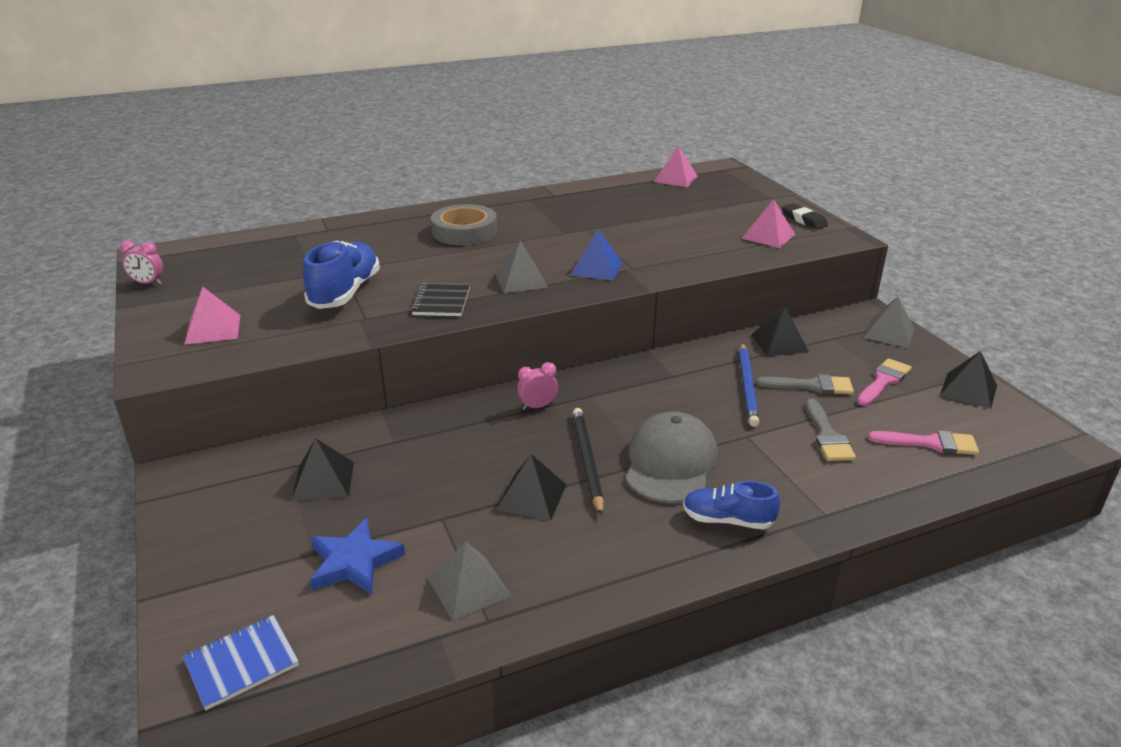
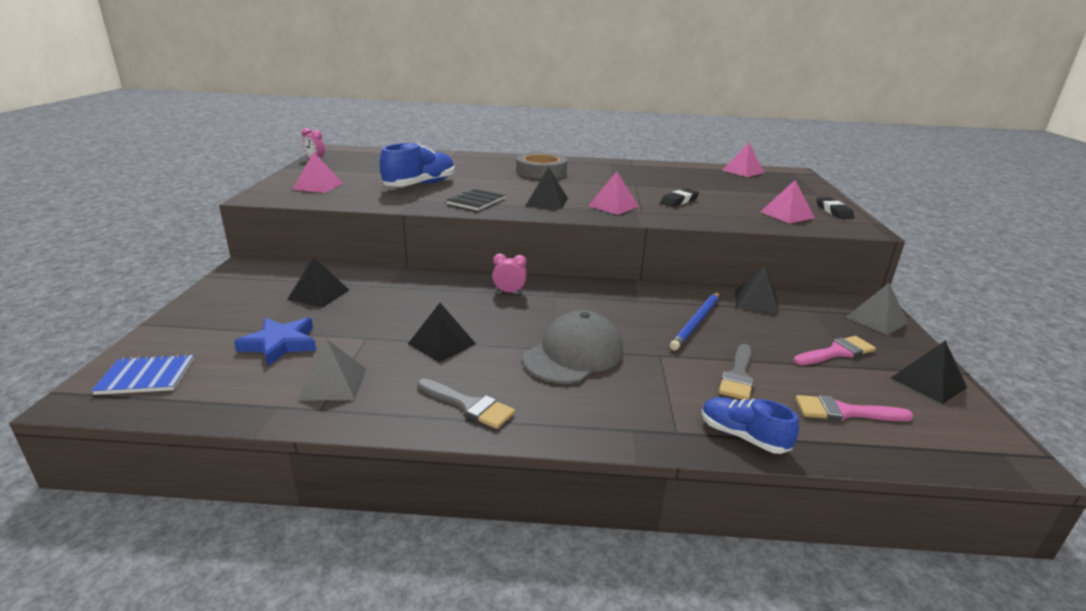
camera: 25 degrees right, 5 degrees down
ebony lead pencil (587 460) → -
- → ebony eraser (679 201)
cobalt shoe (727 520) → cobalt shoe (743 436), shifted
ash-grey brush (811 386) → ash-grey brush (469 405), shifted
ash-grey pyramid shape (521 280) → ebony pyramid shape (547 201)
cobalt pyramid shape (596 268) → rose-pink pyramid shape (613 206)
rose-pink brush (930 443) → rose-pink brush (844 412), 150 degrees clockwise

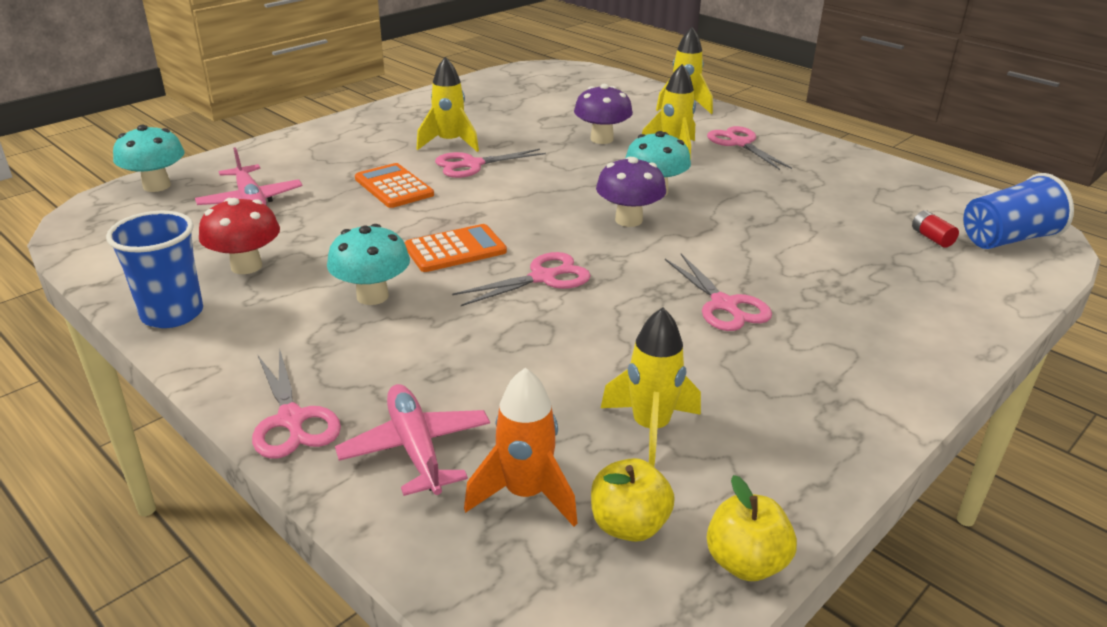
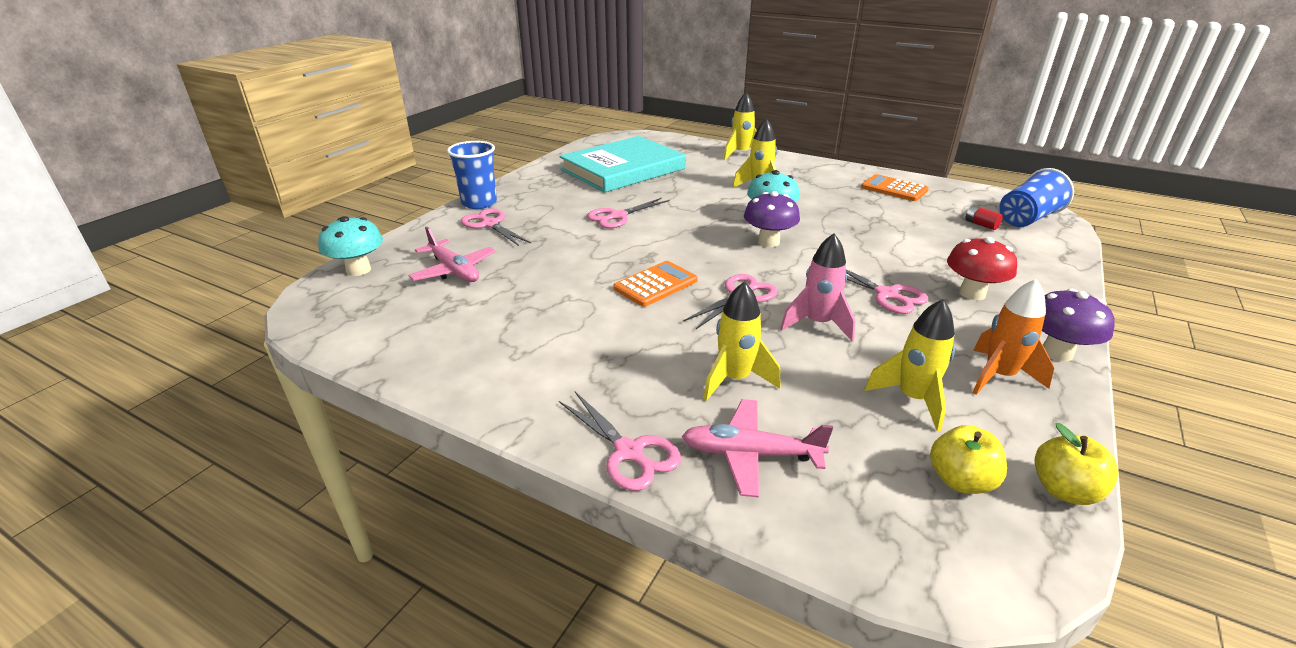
camera: 15 degrees left, 0 degrees up
aqua fungus (372 296) → -
- → aqua book (623 169)
- → rose-pink toy rocket (818 324)
cobalt tumbler (172 314) → cobalt tumbler (479 203), shifted
crimson fungus (246 266) → crimson fungus (972 293), shifted
orange-coloured pocket calculator (394 187) → orange-coloured pocket calculator (894 189), shifted
golden toy rocket (449 143) → golden toy rocket (735 379), shifted
orange-coloured toy rocket (525 494) → orange-coloured toy rocket (998 376), shifted
violet fungus (601 139) → violet fungus (1057 353), shifted
rose-pink scissors (740 143) → rose-pink scissors (490 224), shifted
rose-pink aeroplane (415 448) → rose-pink aeroplane (750 454), 45 degrees counterclockwise

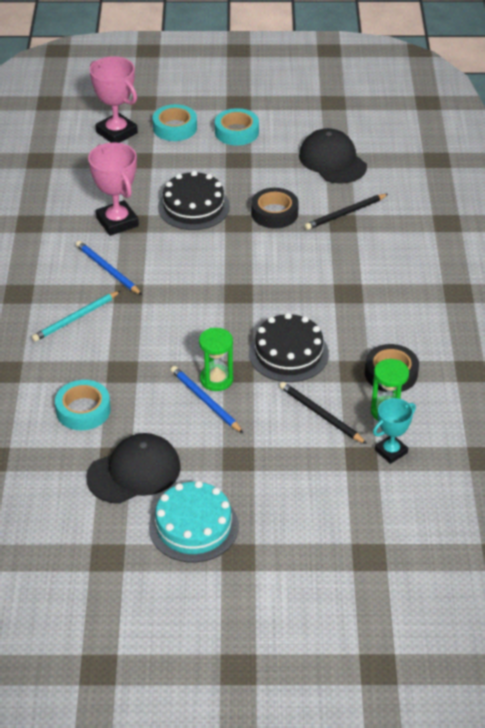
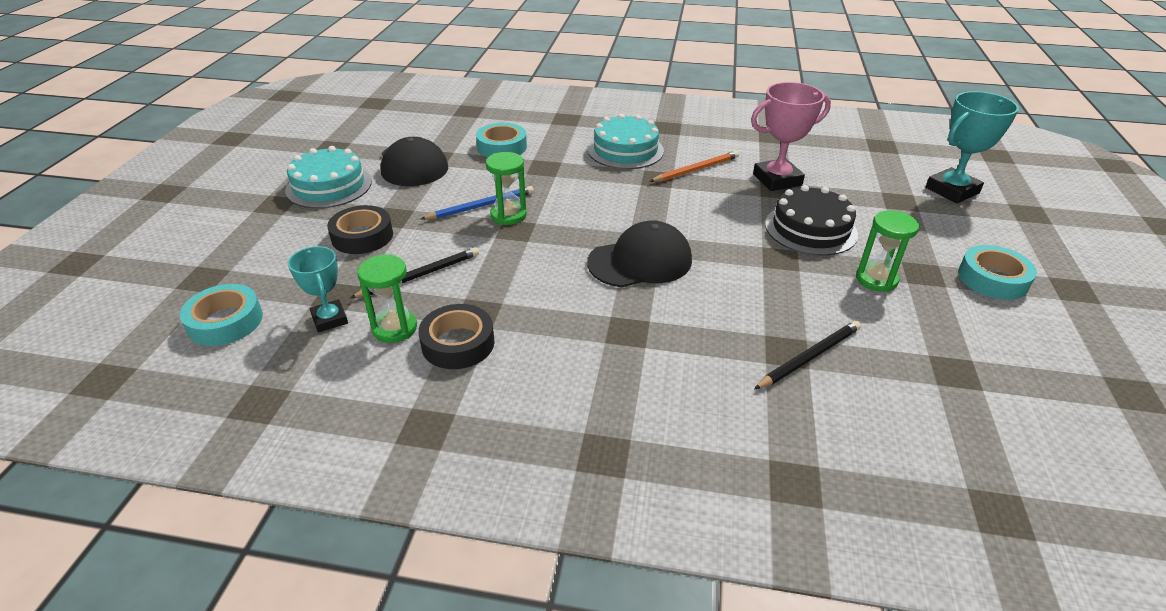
camera: 100 degrees right, 5 degrees down
ebony gateau (288 353) → -
- → green sandglass (876 279)
aqua sticky tape (175 128) → aqua sticky tape (225 321), shifted
ebony sticky tape (274 213) → ebony sticky tape (362 236), shifted
ebony peaked cap (332 161) → ebony peaked cap (640 261), shifted
aqua lead pencil (76 318) → aqua gateau (625 150)
cobalt lead pencil (107 270) → orange-coloured lead pencil (696 169)
rose-pink prize cup (116 132) → aqua prize cup (952 190)
ebony lead pencil (345 213) → ebony lead pencil (809 357), 75 degrees clockwise

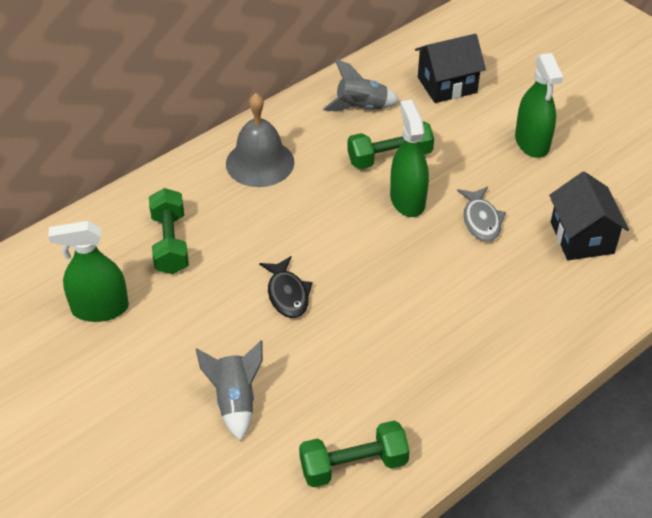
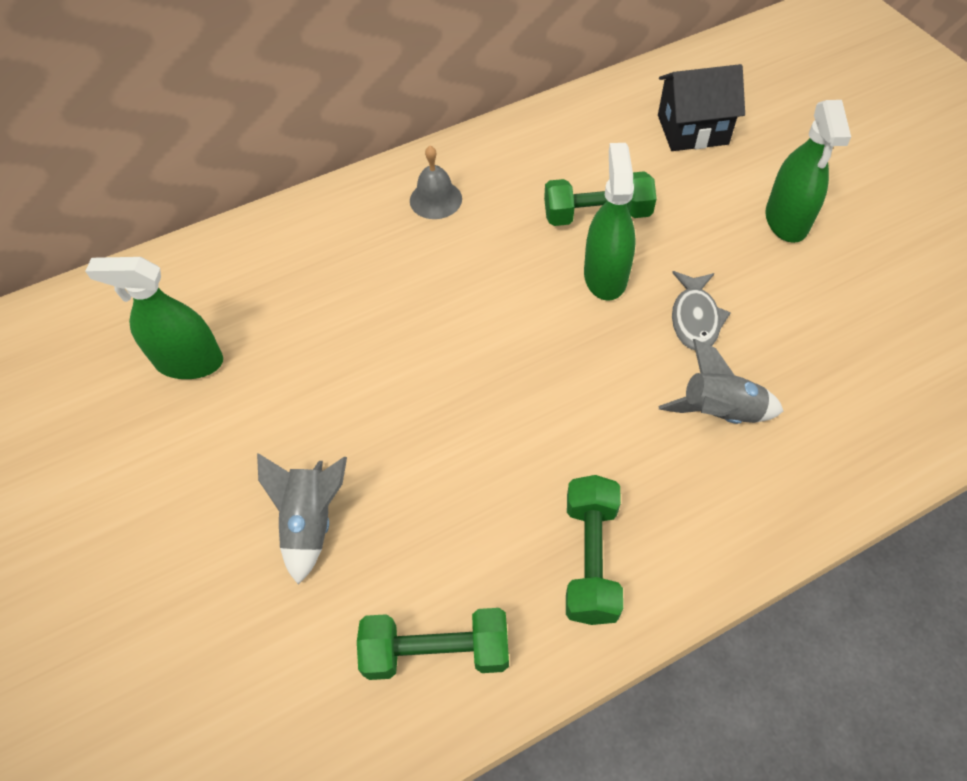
camera: 15 degrees right, 10 degrees up
ebony fish (287 294) → -
ebony cottage (582 237) → -
green hand weight (170 243) → green hand weight (590 558), shifted
ash-grey toy rocket (361 108) → ash-grey toy rocket (719 412), shifted
ash-grey school bell (260 162) → ash-grey school bell (435 199), x0.62

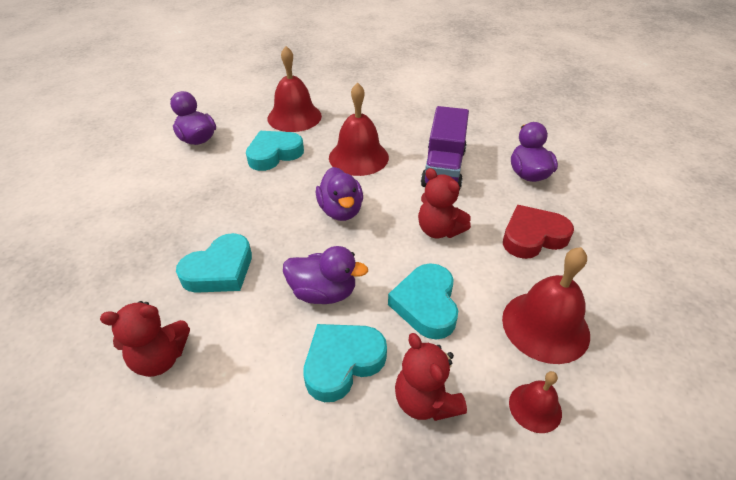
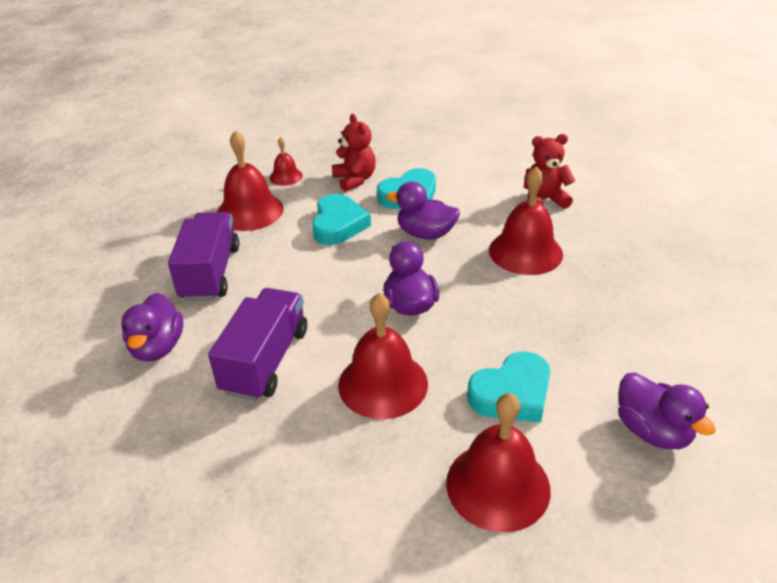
camera: 175 degrees left, 5 degrees down
crimson teddy bear (439 230) → -
aqua heart shape (220 270) → crimson school bell (525 252)
crimson heart shape (533 237) → violet lorry (210 273)

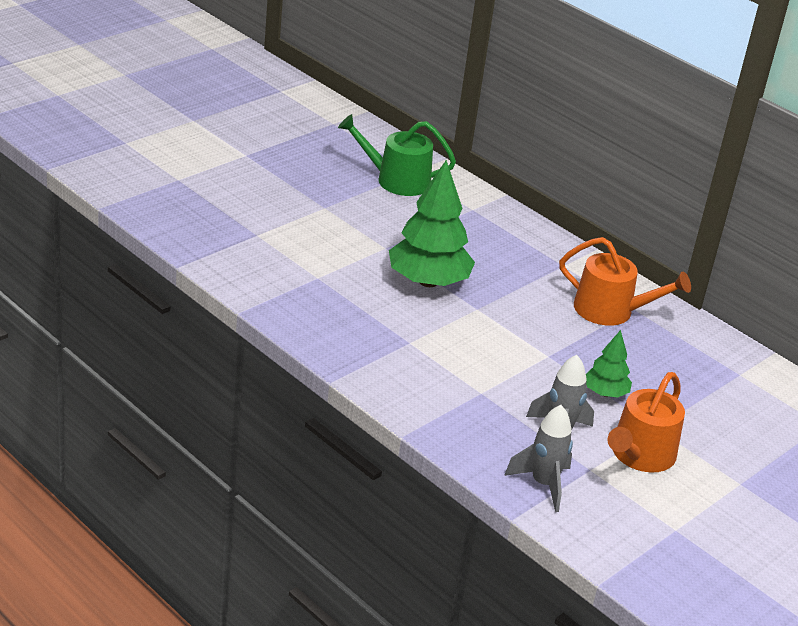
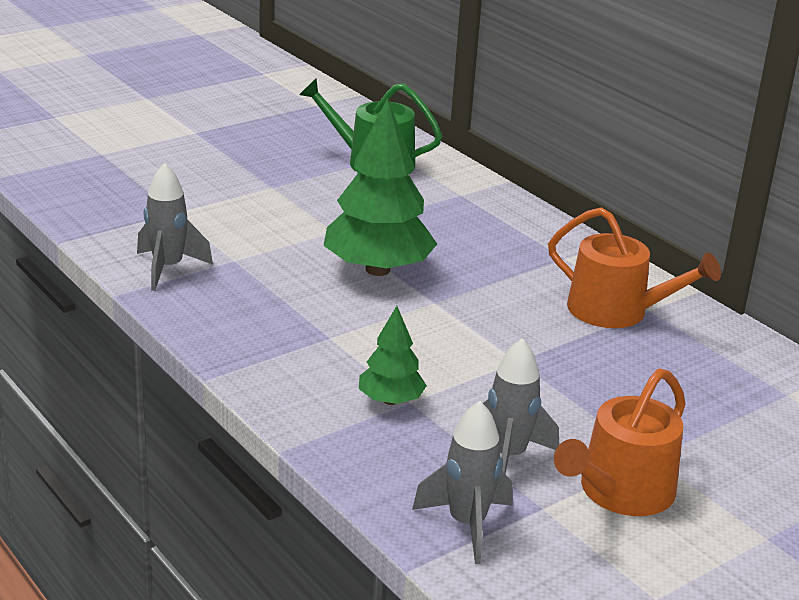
camera: 10 degrees right, 5 degrees down
- → ash-grey toy rocket (168 268)
green fir tree (605 393) → green fir tree (390 400), shifted

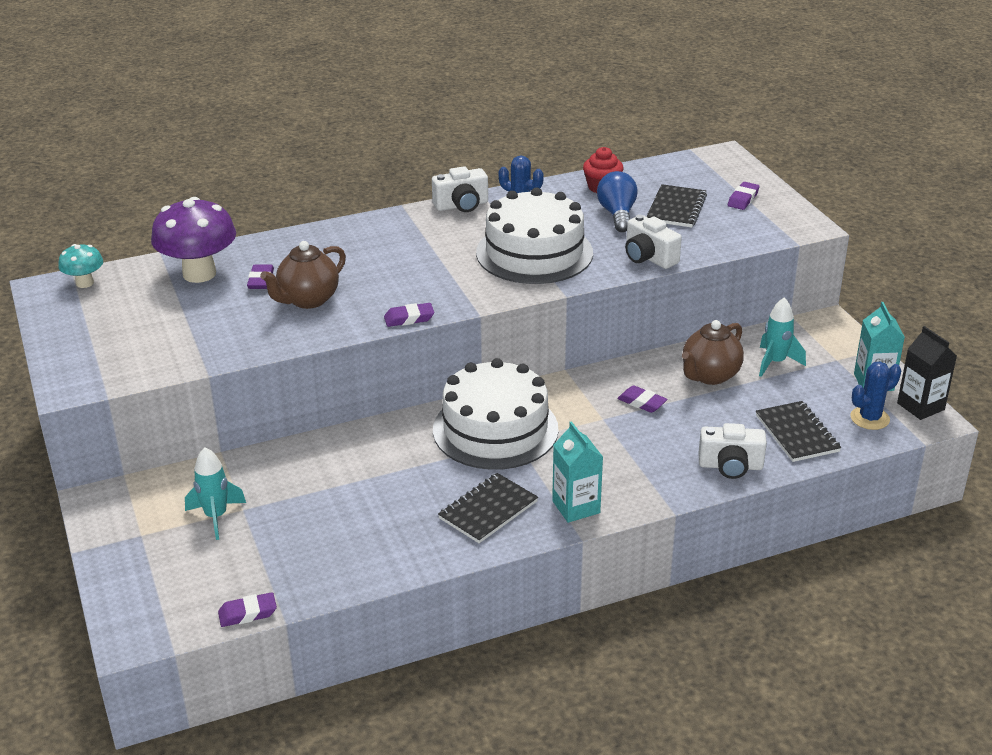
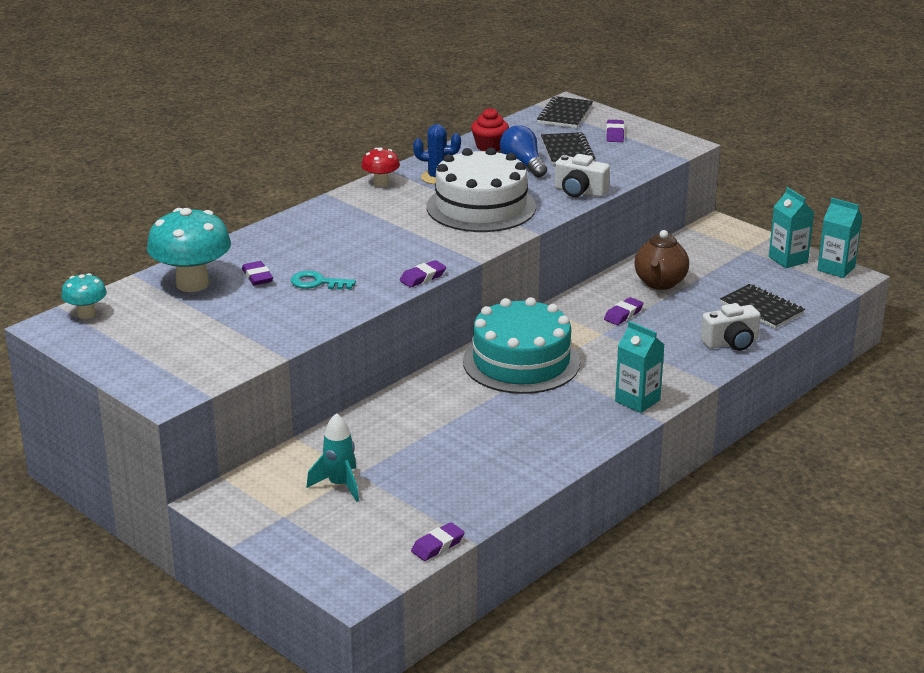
camera: 25 degrees left, 5 degrees down
aqua toy rocket (775 362) → -
cobalt cactus (869 418) → -
ebony exercise book (488 510) → ebony exercise book (565 114), shifted
dark brown tea pot (308 300) → aqua door key (317 283)
snow-white compact camera (461 205) → crimson fungus (381 183)
violet fungus (199 274) → aqua fungus (192 284)
snow-white gateau (495 429) → aqua gateau (521 362)
ebony milk carton (920 406) → aqua milk carton (836 269)
violet eraser (642 402) → violet eraser (623 314), 60 degrees counterclockwise

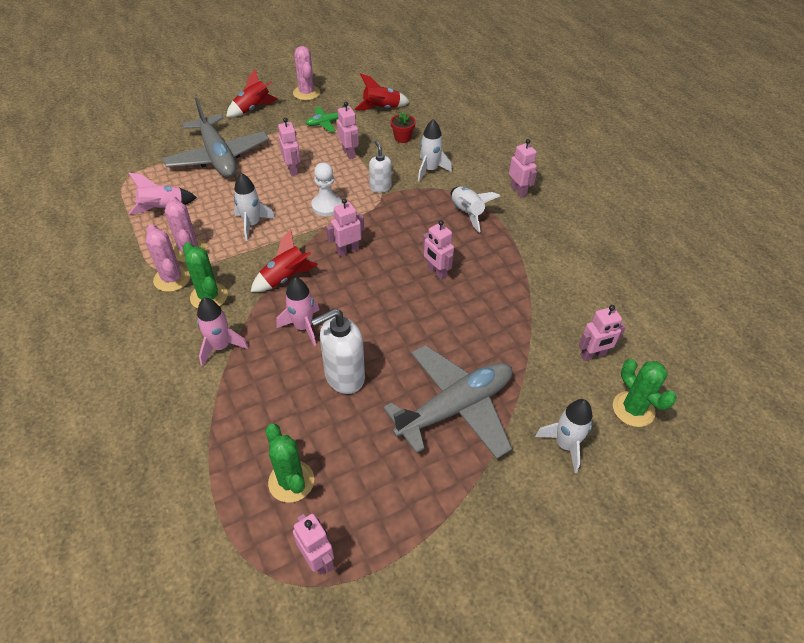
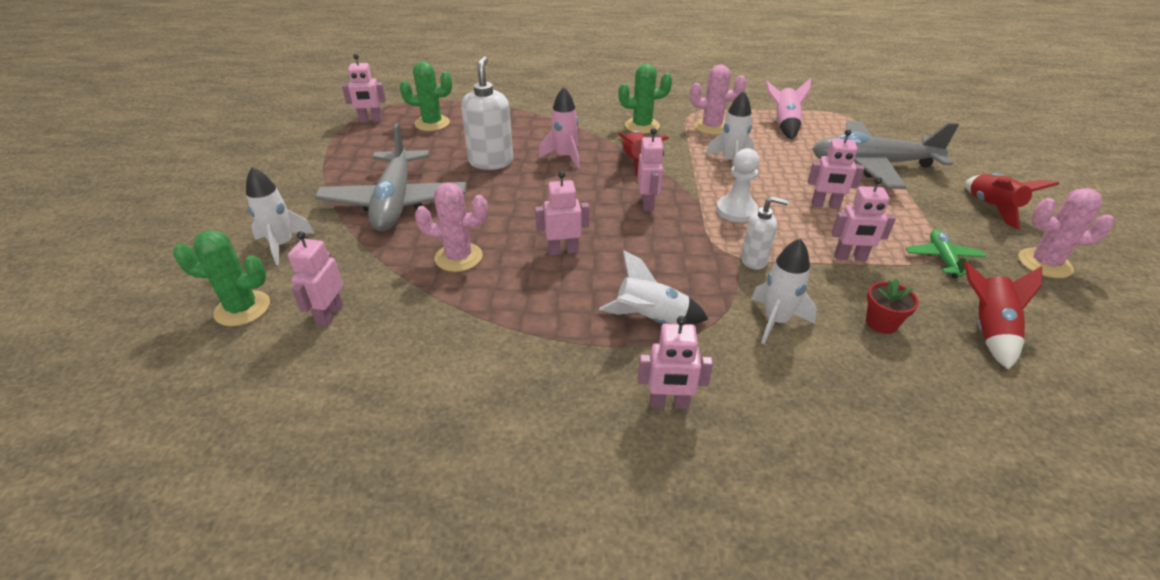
camera: 120 degrees right, 10 degrees down
rose-pink toy rocket (220 347) → -
rose-pink cactus (172 279) → rose-pink cactus (458 257), shifted

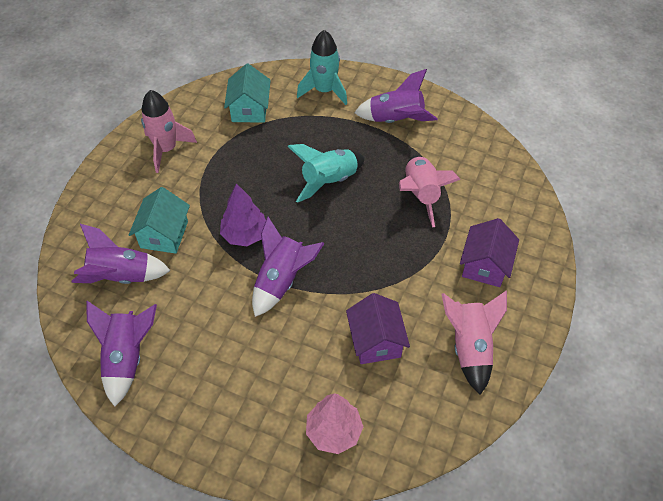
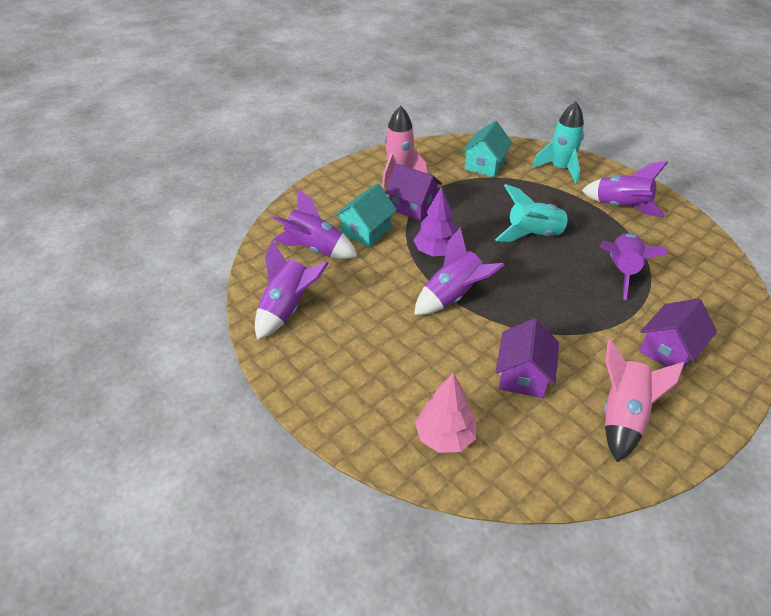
camera: 25 degrees right, 10 degrees down
- → violet cottage (412 206)
rose-pink toy rocket (420 194) → violet toy rocket (622 271)

